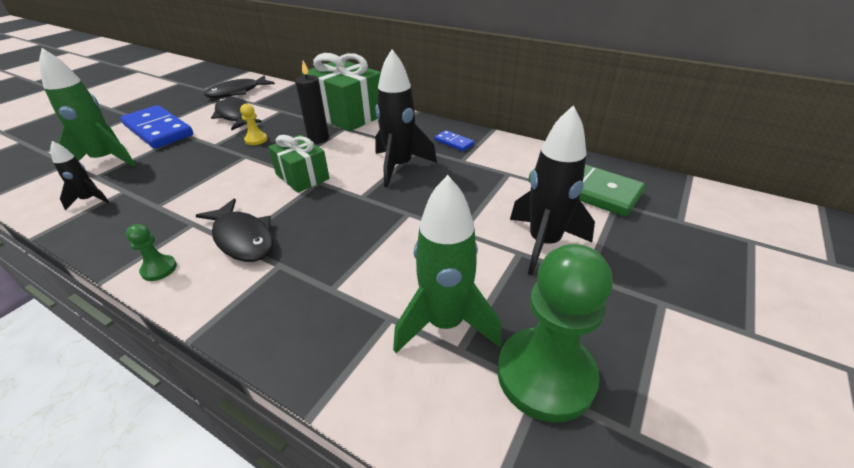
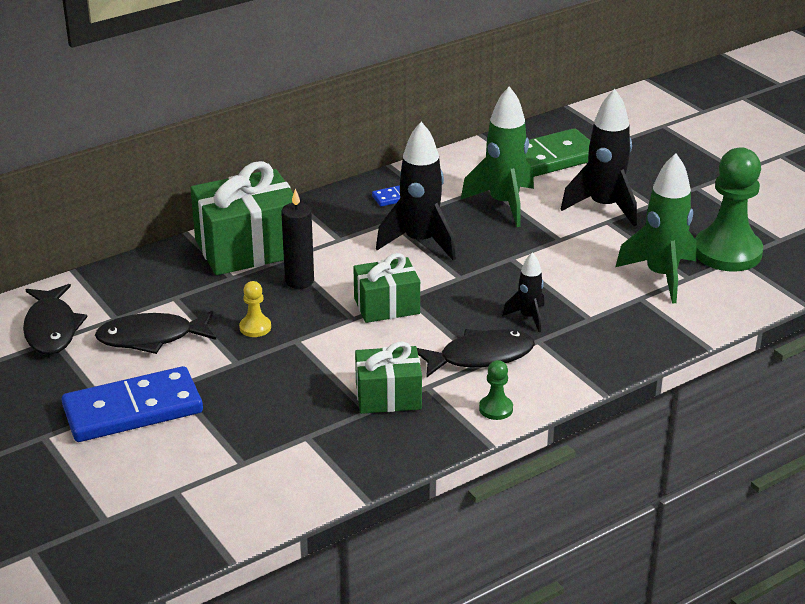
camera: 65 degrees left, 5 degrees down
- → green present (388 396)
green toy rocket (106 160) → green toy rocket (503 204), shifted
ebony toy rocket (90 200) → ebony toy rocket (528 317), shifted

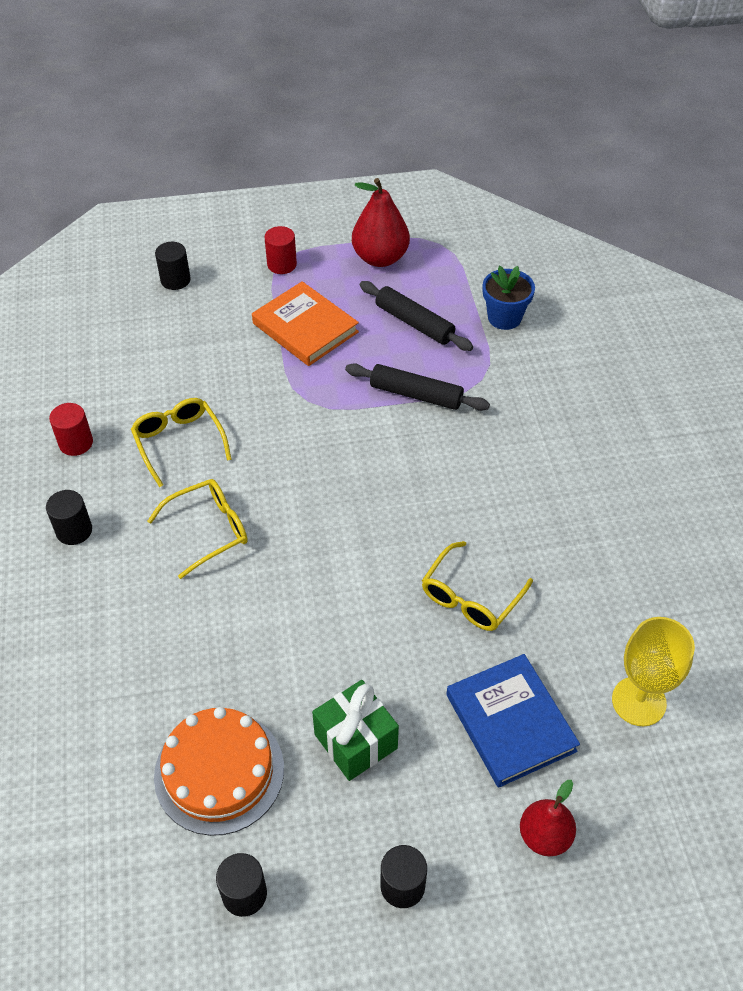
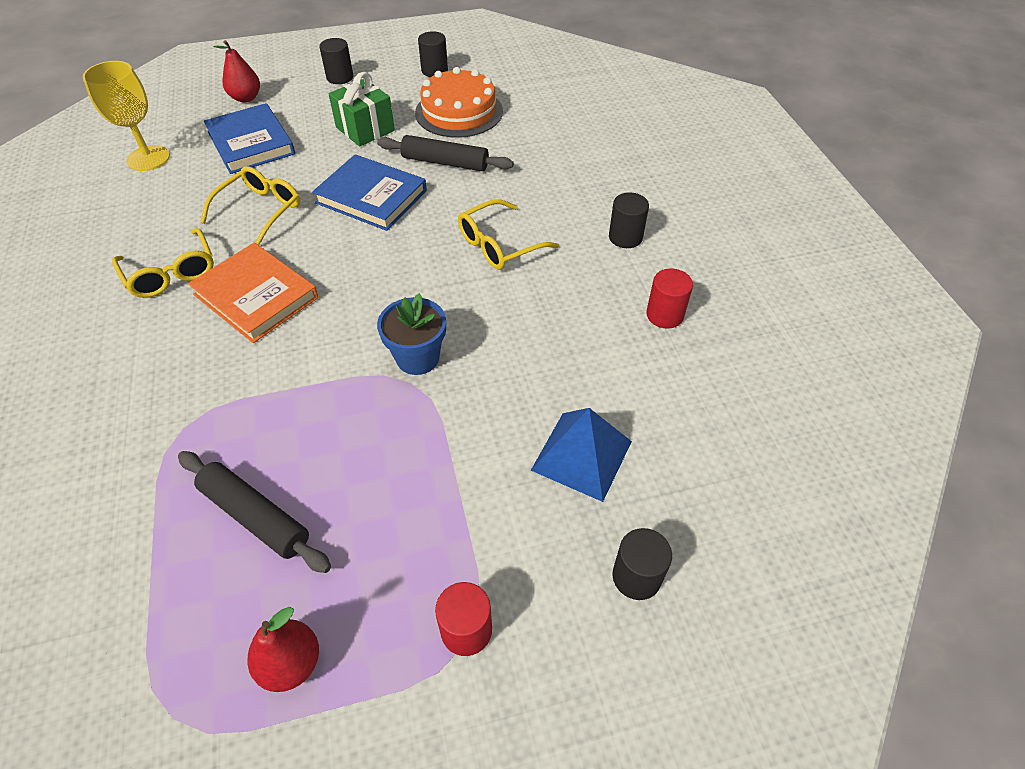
camera: 175 degrees right, 0 degrees up
- → cobalt book (371 197)
- → cobalt pyramid shape (581 455)
golden glasses (179 442) → golden glasses (171 273), shifted
orange-coloured book (305 328) → orange-coloured book (256 296), shifted
ebony pastry roller (416 394) → ebony pastry roller (445 162), shifted
cobalt plant pot (504 317) → cobalt plant pot (417 358), shifted
crimson pear fruit (380 258) → crimson pear fruit (291 663), x0.65

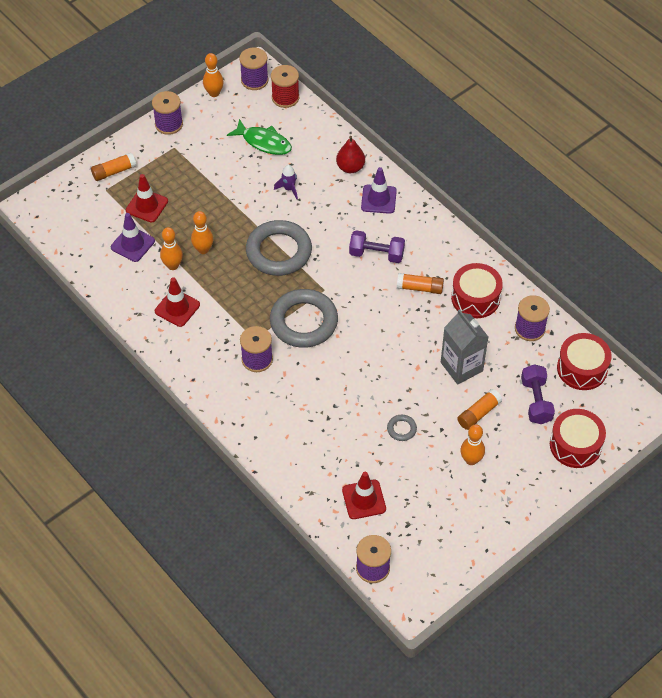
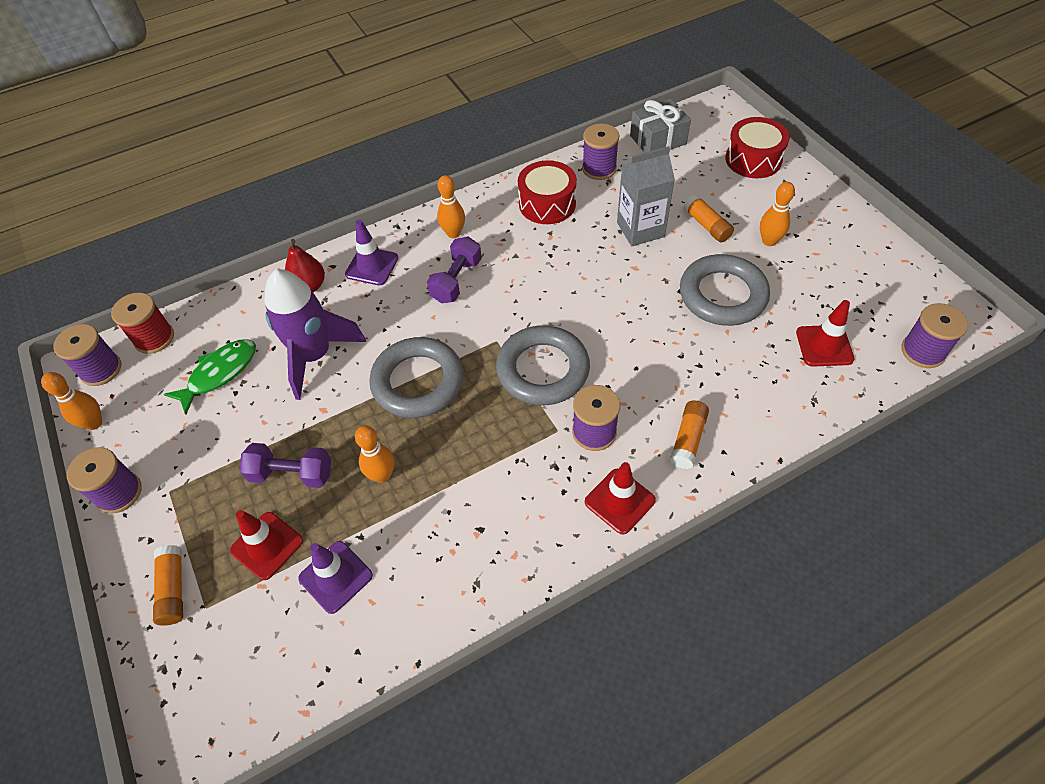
camera: 75 degrees left, 0 degrees up
crimson road cone (177 308) → crimson road cone (619 501), shifted
orange-coloured bowling pin (173 265) → orange-coloured bowling pin (453 233), shifted
orange-coloured glue stick (419 288) → orange-coloured glue stick (688 439), shifted
violet hand weight (536 401) → violet hand weight (291 474), shifted
crimson snare drum (582 368) → ash-grey present (658 140)
violet toy rocket (289 189) → violet toy rocket (315 356), x2.43
ash-grey ring (401 429) → ash-grey ring (722 295), x2.40

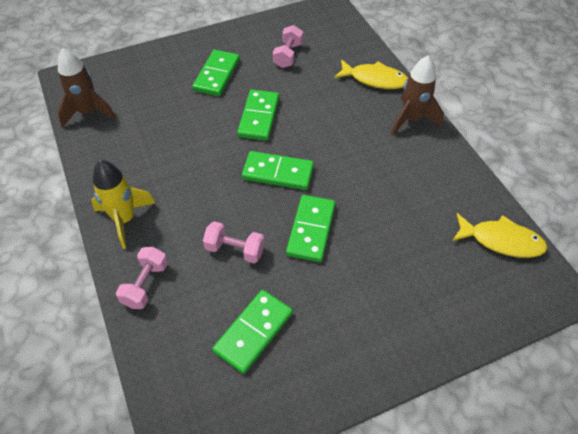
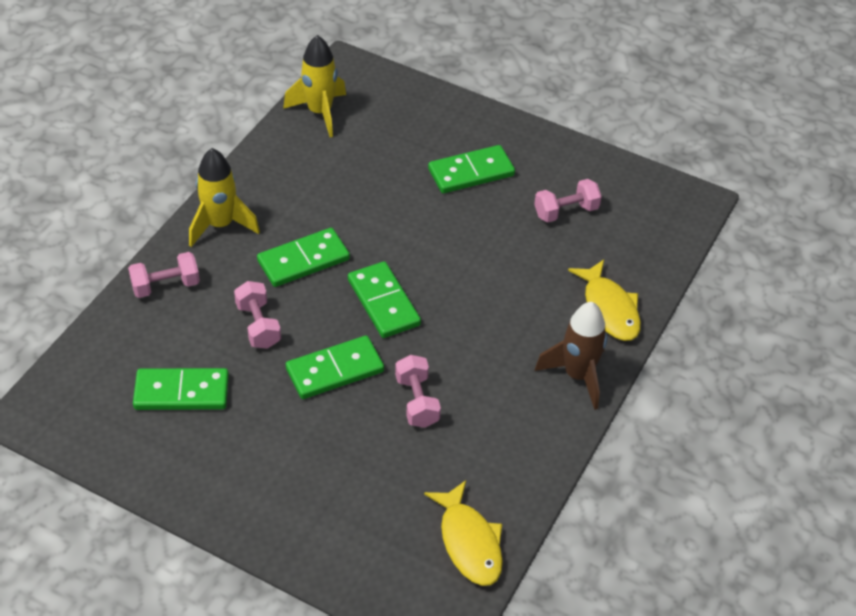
camera: 50 degrees right, 5 degrees down
- → rose-pink hand weight (417 401)
green domino (258 117) → green domino (303 260), shifted
dark brown toy rocket (88 112) → golden toy rocket (320 112)

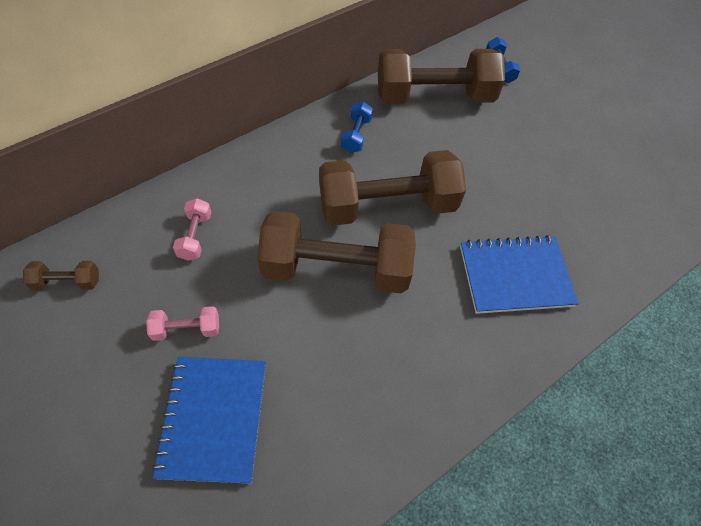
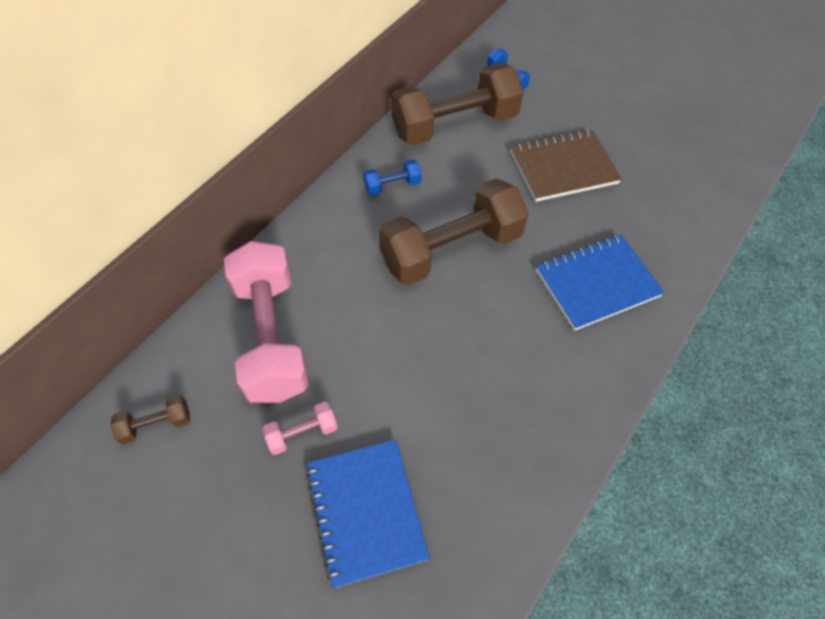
camera: 15 degrees left, 0 degrees up
dark brown hand weight (336 269) → -
- → dark brown exercise book (563 168)
cobalt hand weight (356 135) → cobalt hand weight (392 185), 75 degrees clockwise
rose-pink hand weight (195 236) → rose-pink hand weight (271 337), x2.37

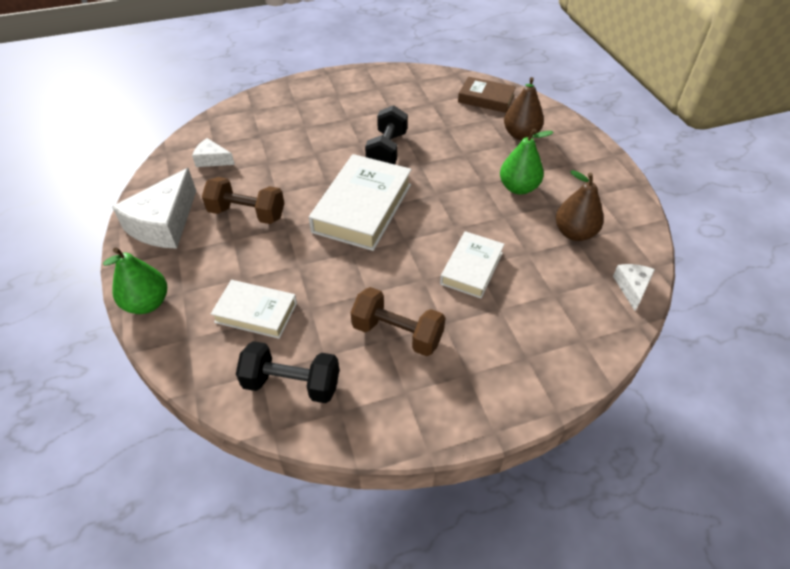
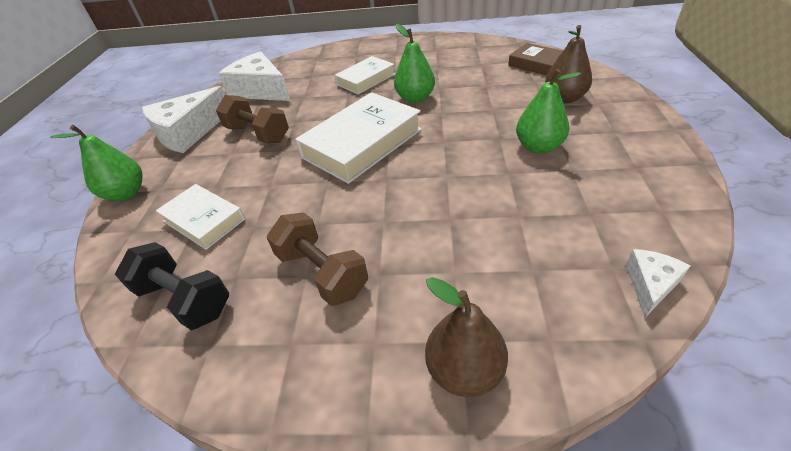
camera: 25 degrees right, 5 degrees down
snow-white book (471 268) → snow-white book (366 79), shifted
dark brown pear fruit (574 233) → dark brown pear fruit (464 370), shifted
ebony hand weight (387 150) → green pear fruit (415 98)
snow-white cheese wedge (212 160) → snow-white cheese wedge (261 90), x1.98

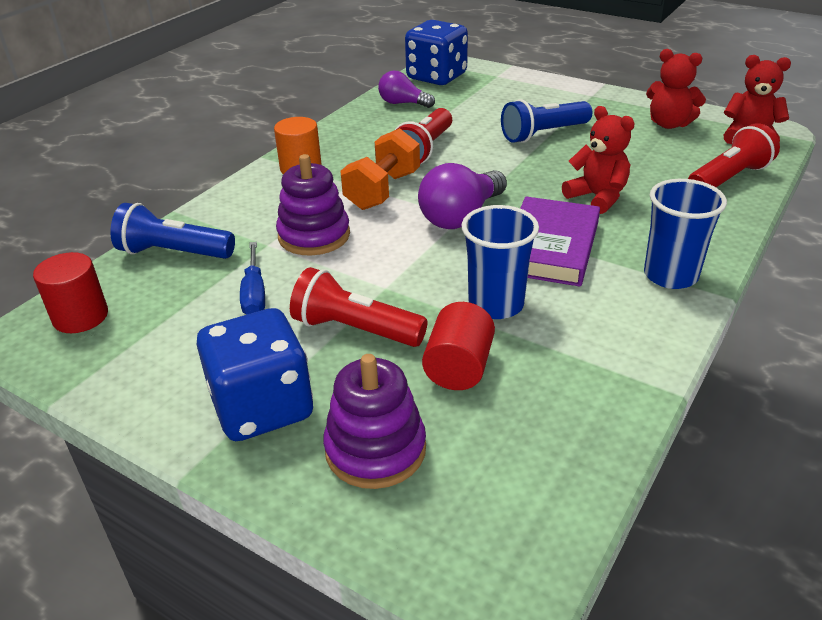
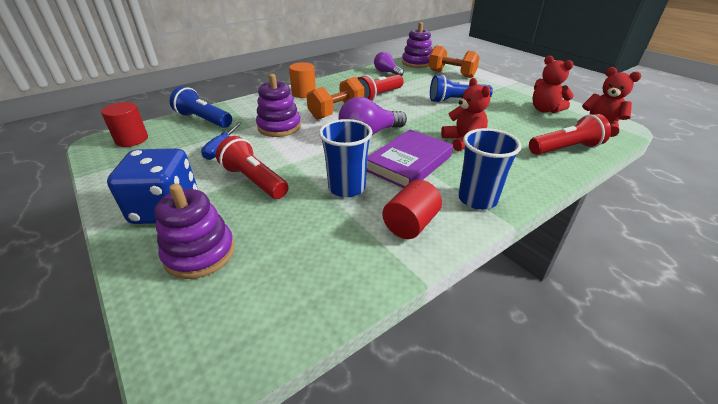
camera: 20 degrees right, 0 degrees up
- → orange-coloured hand weight (451 74)
crimson cylinder shape (459 367) → crimson cylinder shape (410 224), shifted
cobalt game die (436 77) → violet ring stacker (417 63)

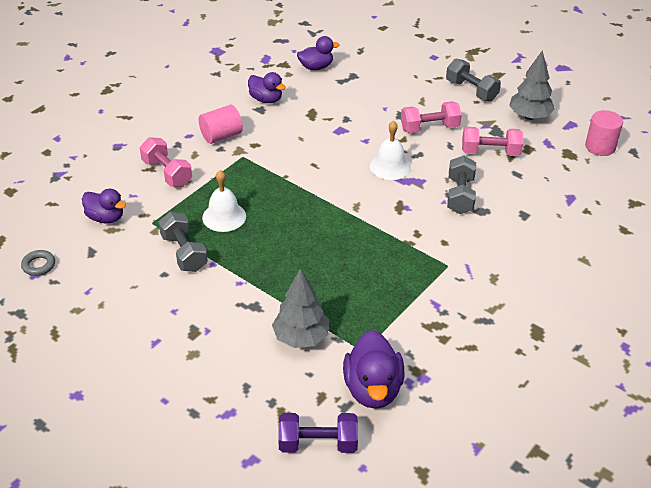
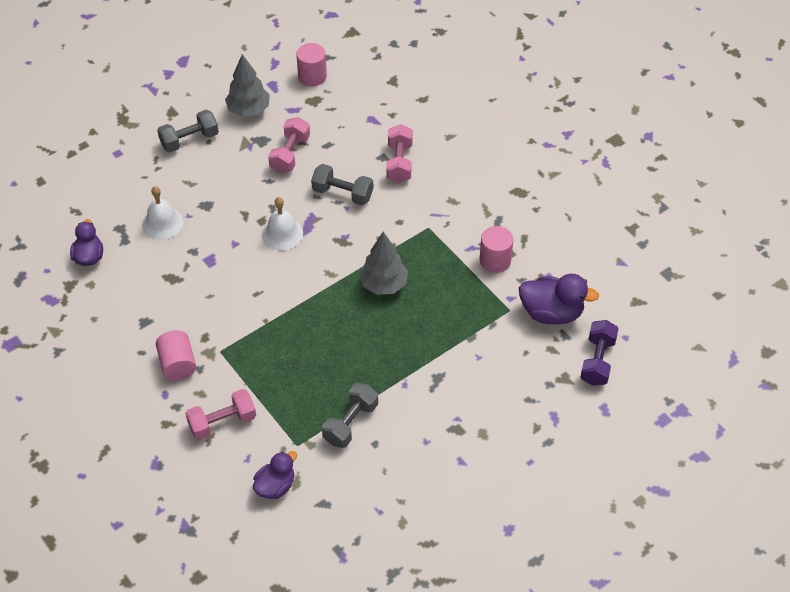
camera: 75 degrees left, 10 degrees up
ash-grey ring (39 265) → -
violet duck (266 99) → -
- → rose-pink cylinder shape (495 260)
snow-white school bell (224 216) → snow-white school bell (162 223), shifted
ash-grey fir tree (301 337) → ash-grey fir tree (383 284), shifted
rose-pink hand weight (429 128) → rose-pink hand weight (399 162), shifted
ash-grey hand weight (184 253) → ash-grey hand weight (350 423), 45 degrees counterclockwise

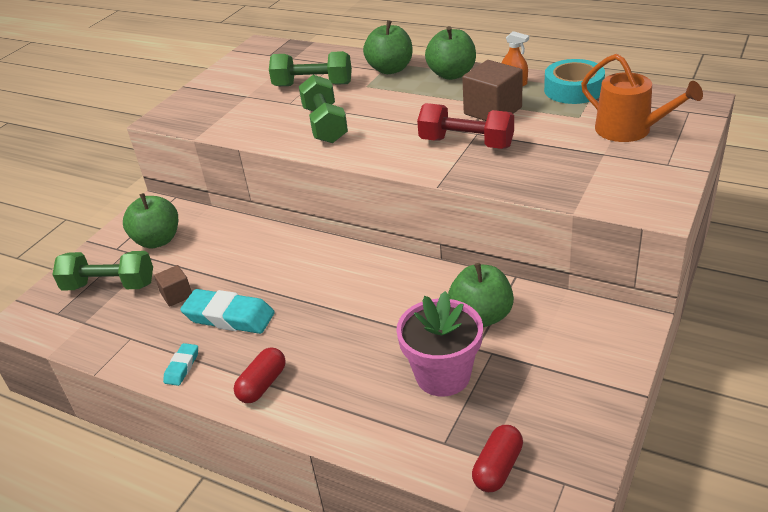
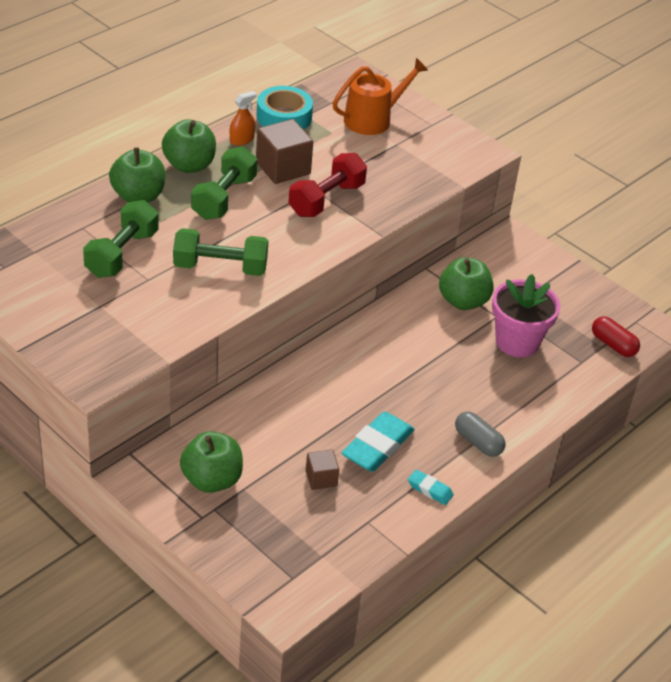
camera: 80 degrees left, 5 degrees up
green hand weight (109 285) → green hand weight (224 198), shifted
crimson capsule (262 384) → ash-grey capsule (478 442)

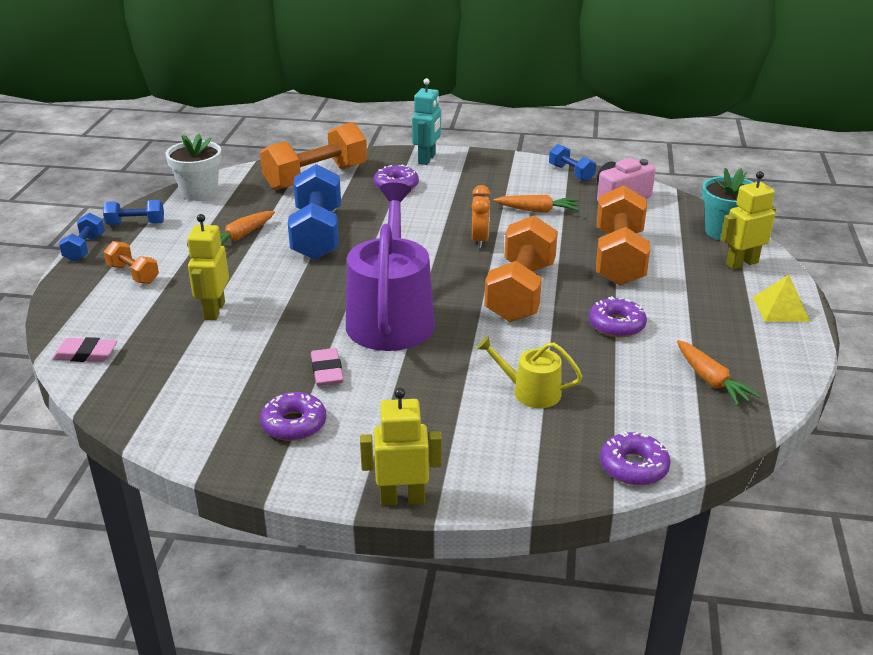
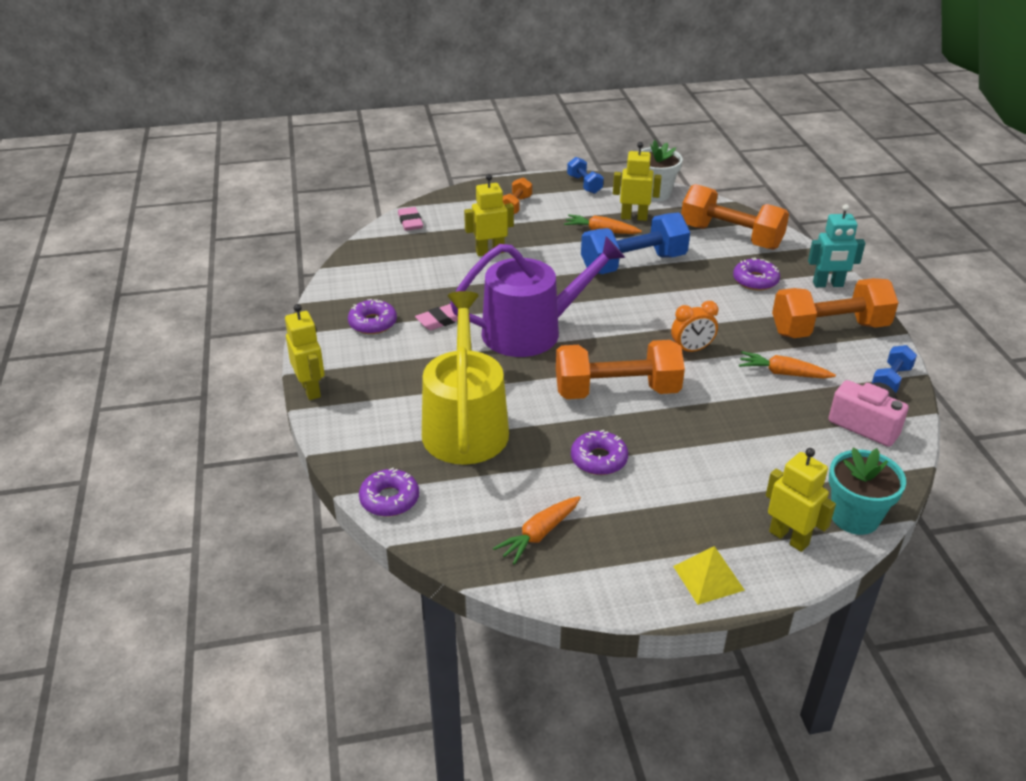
camera: 70 degrees right, 5 degrees up
cobalt hand weight (85 248) → -
- → golden robot (634 217)
orange-coloured hand weight (619 258) → orange-coloured hand weight (829 329), shifted
orange-coloured carrot (538 210) → orange-coloured carrot (782 373), 120 degrees clockwise
golden watering pot (531 392) → golden watering pot (465 425), x2.10

